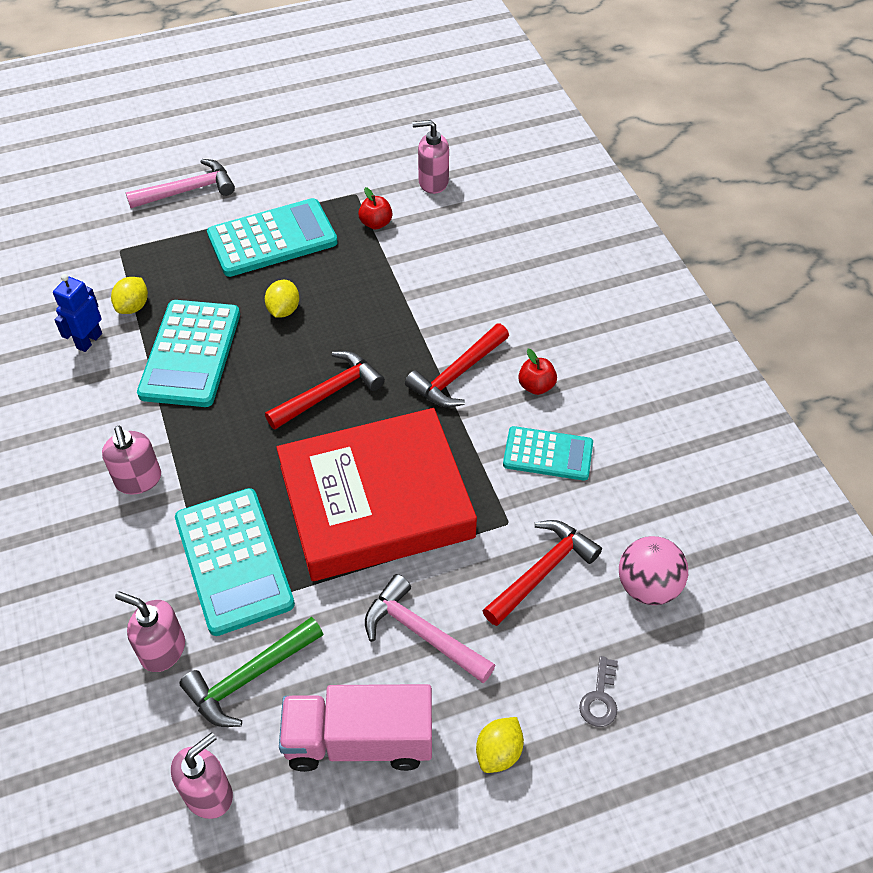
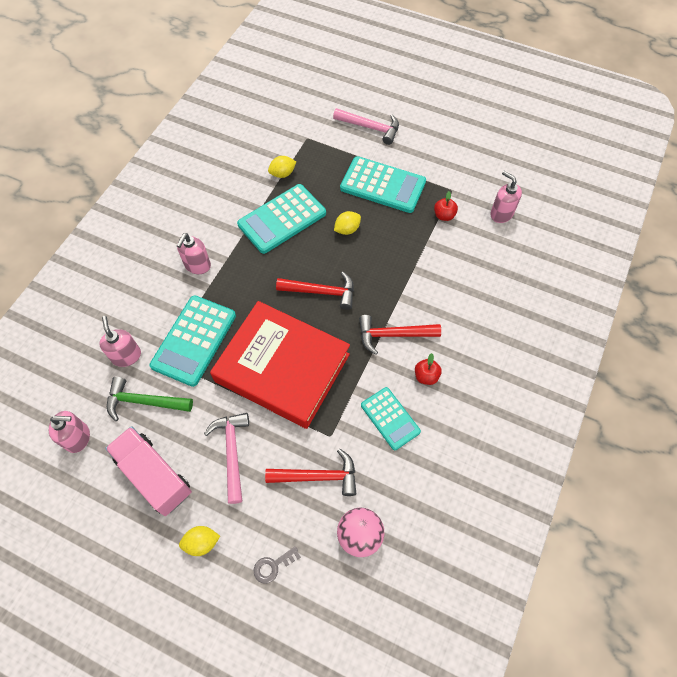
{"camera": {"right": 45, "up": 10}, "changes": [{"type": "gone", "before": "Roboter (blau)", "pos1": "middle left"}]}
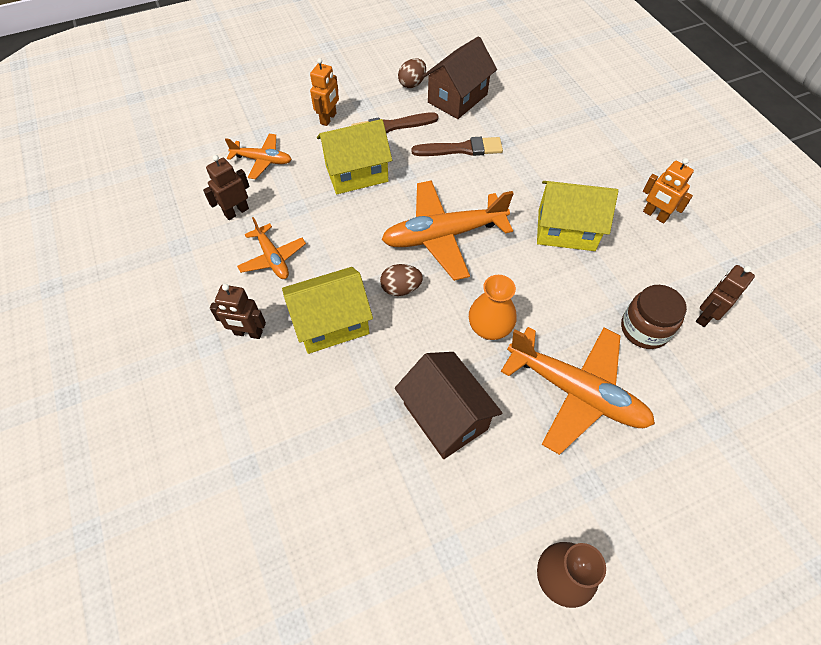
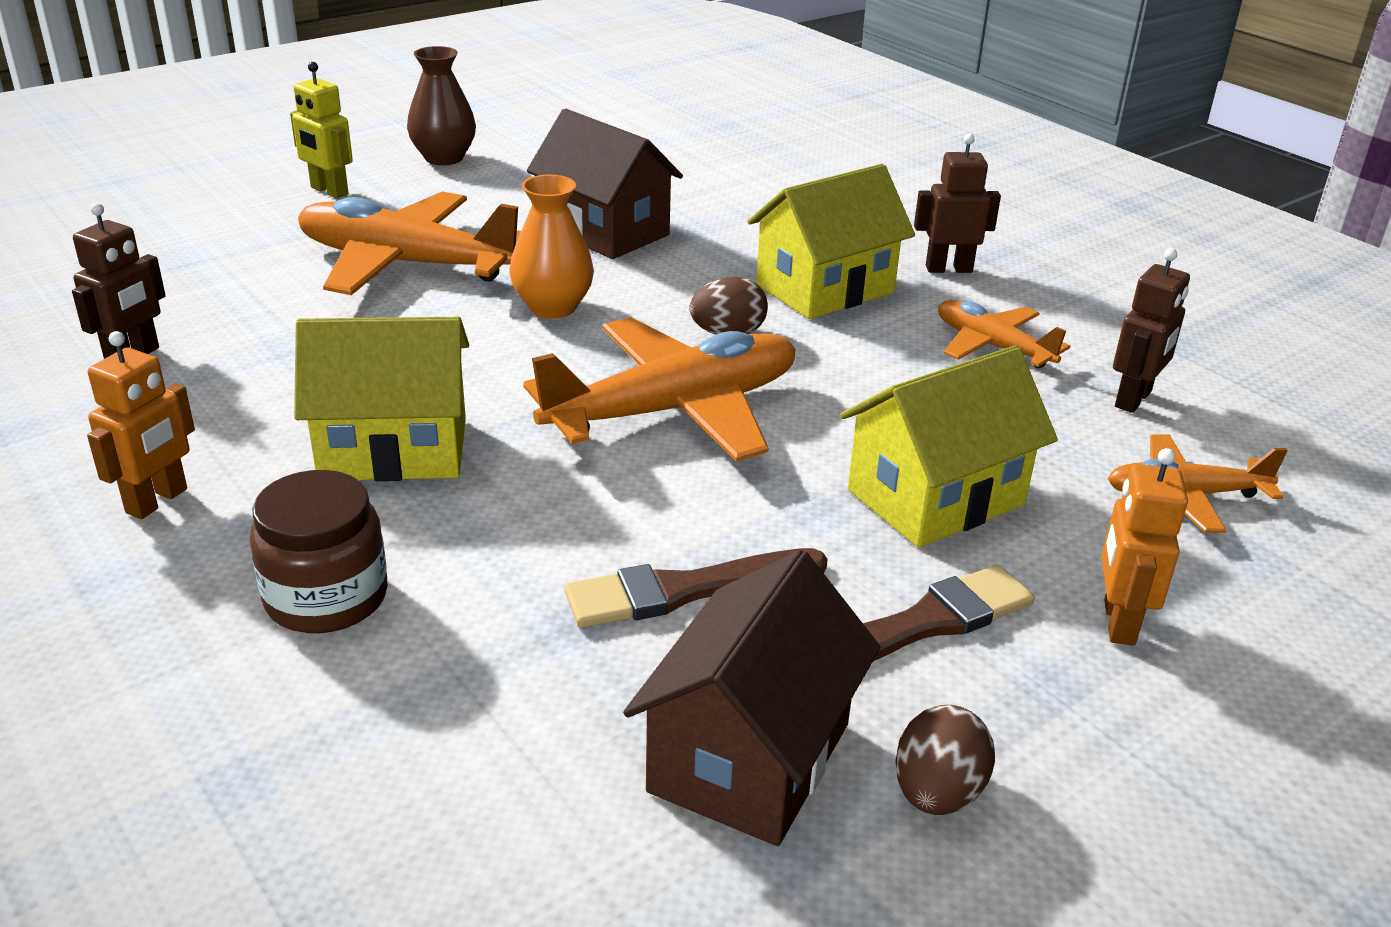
{"camera": {"right": 165, "up": -25}, "changes": [{"type": "shifted", "before": "Einmachglas (braun)", "pos1": "middle right", "pos2": "middle left"}, {"type": "rotated", "before": "Roboter (orange) (no. 2 from left in the first image)", "pos1": "top right", "pos2": "middle left", "turn": 90}, {"type": "new", "after": "Roboter (gelb)", "pos2": "top left"}]}
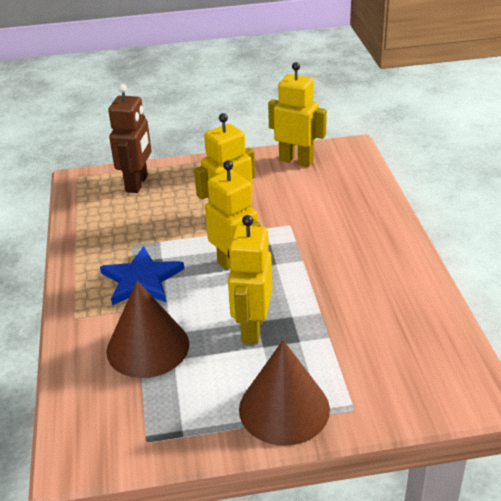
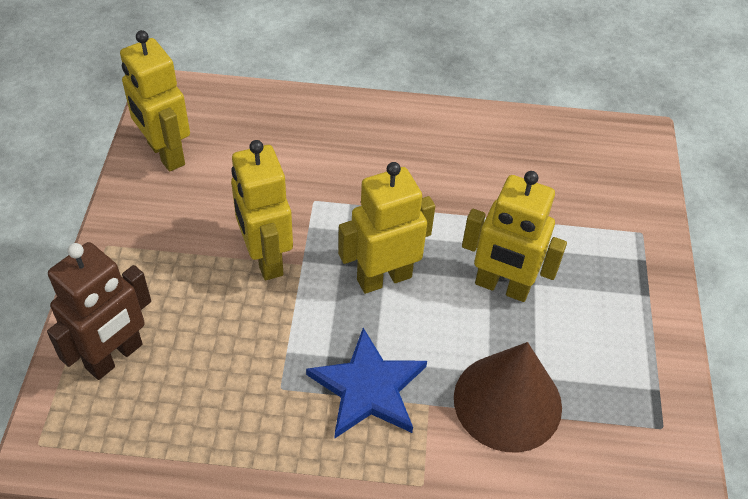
{"camera": {"right": -80, "up": 15}, "changes": [{"type": "rotated", "before": "Roboter (braun)", "pos1": "top left", "pos2": "middle left", "turn": 105}, {"type": "gone", "before": "Kegel (braun) (no. 2 from left)", "pos1": "bottom centre"}, {"type": "rotated", "before": "Roboter (gelb) (no. 4 from left in the first image)", "pos1": "top centre", "pos2": "top left", "turn": -75}]}
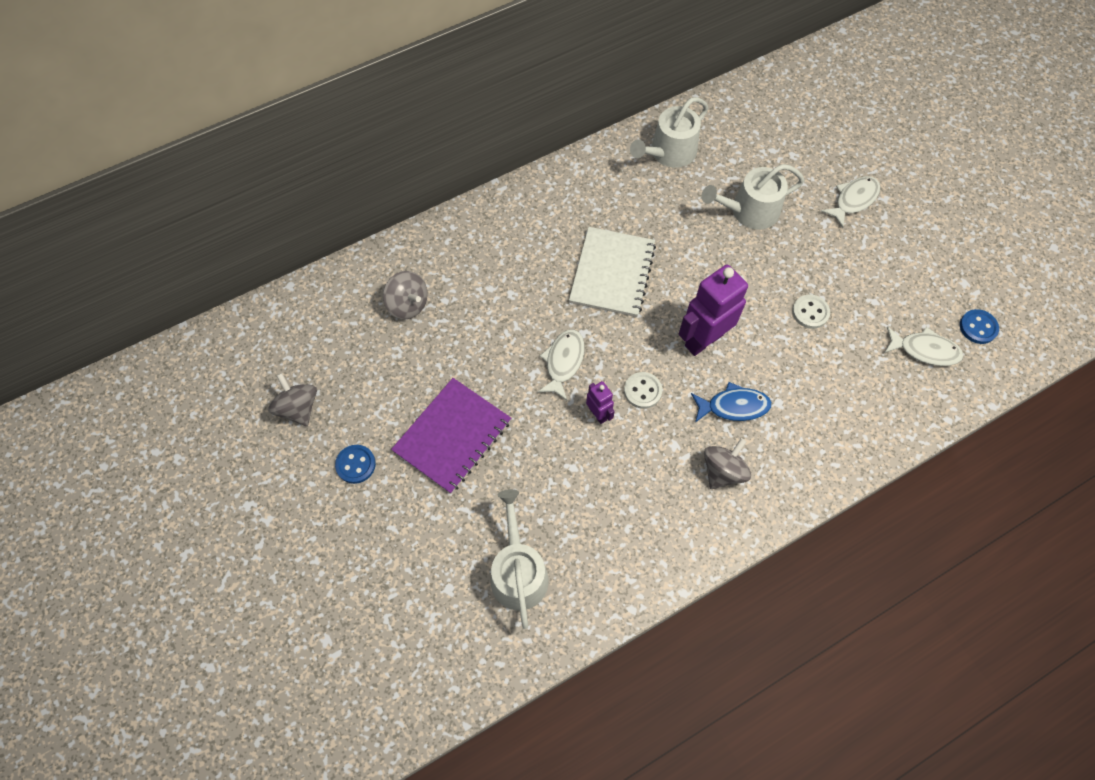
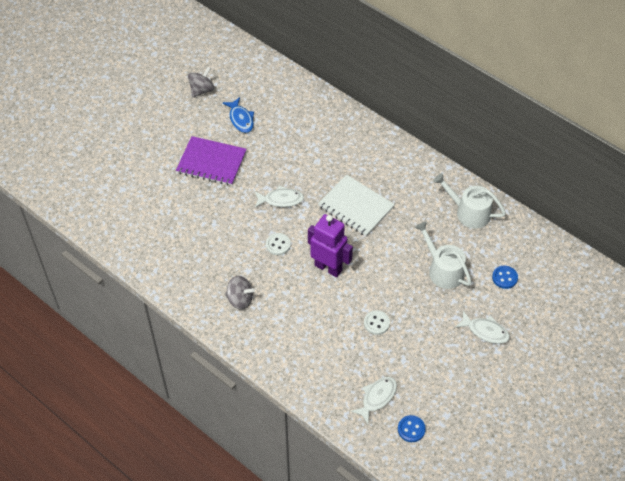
{"camera": {"right": 70, "up": -10}, "changes": [{"type": "shifted", "before": "Knopf (blau) (no. 1 from left in the first image)", "after": "Knopf (blau) (no. 2 from left)", "pos1": "middle left", "pos2": "middle right"}, {"type": "gone", "before": "Kreisel (grau) (no. 2 from left)", "pos1": "centre"}, {"type": "gone", "before": "Gießkanne (weiß) (no. 1 from left)", "pos1": "bottom centre"}, {"type": "rotated", "before": "Notizbuch (weiß)", "pos1": "centre", "pos2": "centre", "turn": 45}, {"type": "gone", "before": "Roboter (lila) (no. 1 from left)", "pos1": "centre"}, {"type": "shifted", "before": "Fisch (blau)", "pos1": "middle right", "pos2": "top centre"}, {"type": "rotated", "before": "Fisch (weiß) (no. 3 from left in the first image)", "pos1": "middle right", "pos2": "bottom centre", "turn": -135}]}
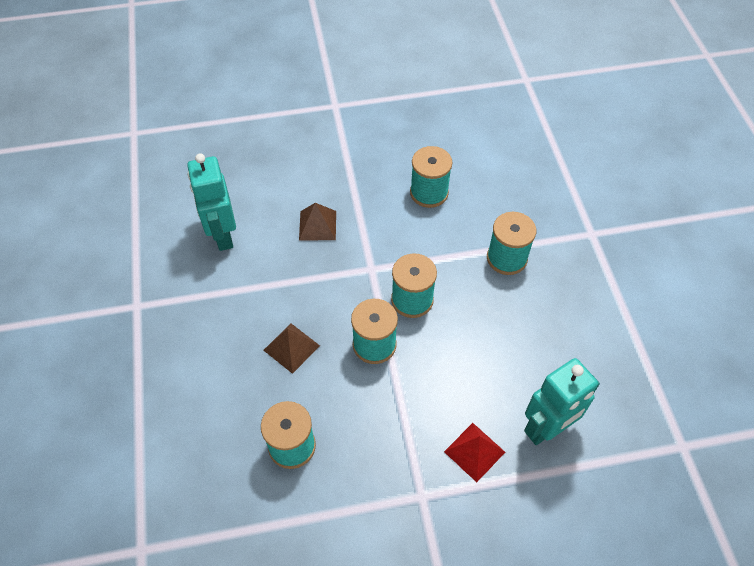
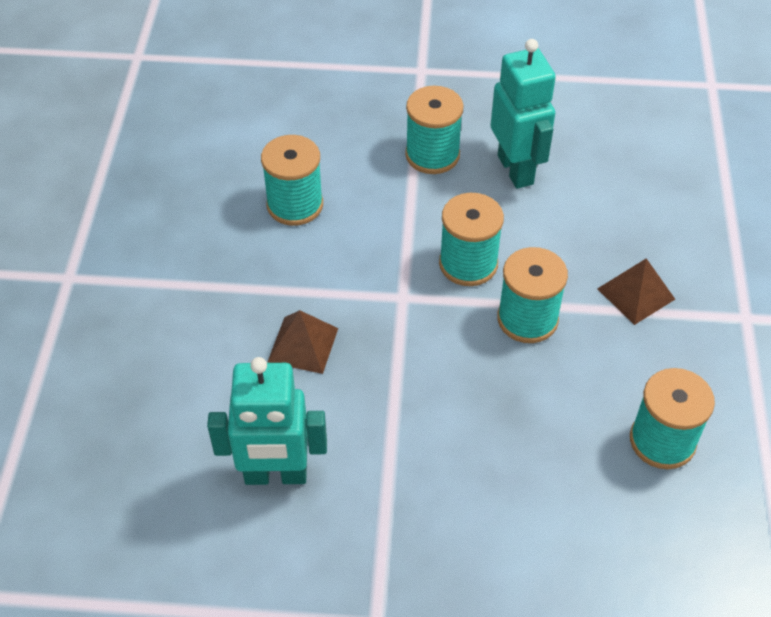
{"camera": {"right": -75, "up": -5}, "changes": [{"type": "shifted", "before": "Pyramide (braun) (no. 1 from left in the first image)", "after": "Pyramide (braun) (no. 2 from left)", "pos1": "centre", "pos2": "middle right"}, {"type": "gone", "before": "Pyramide (rot)", "pos1": "bottom centre"}, {"type": "shifted", "before": "Roboter (türkis) (no. 2 from left)", "pos1": "bottom right", "pos2": "top right"}]}
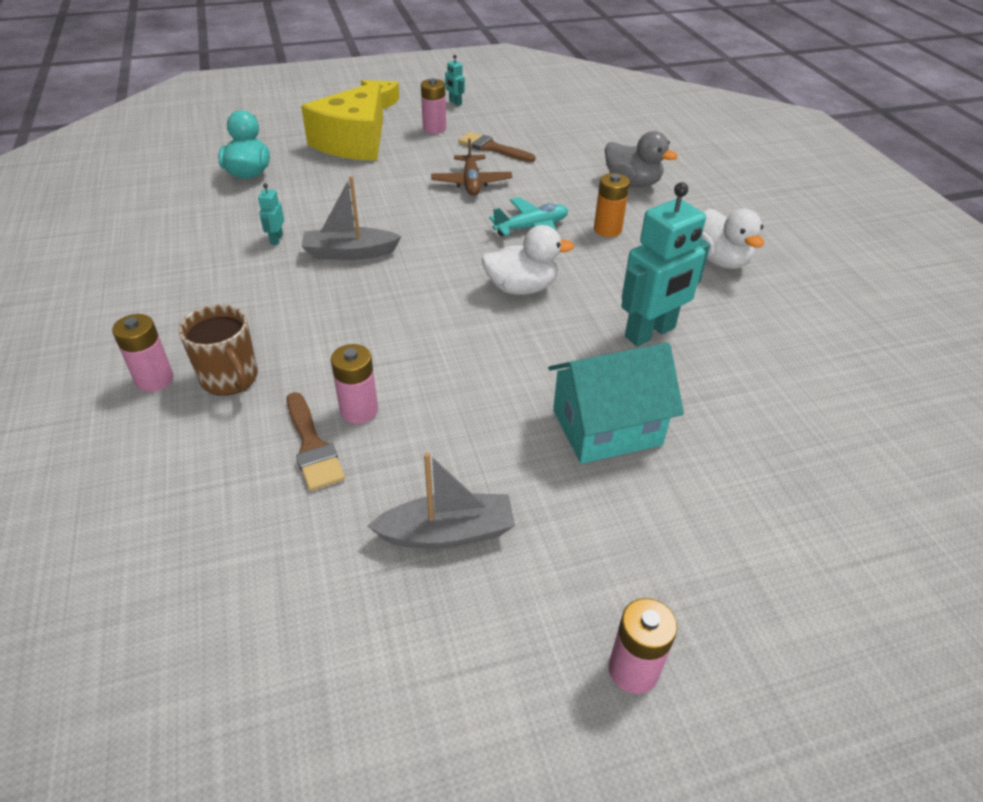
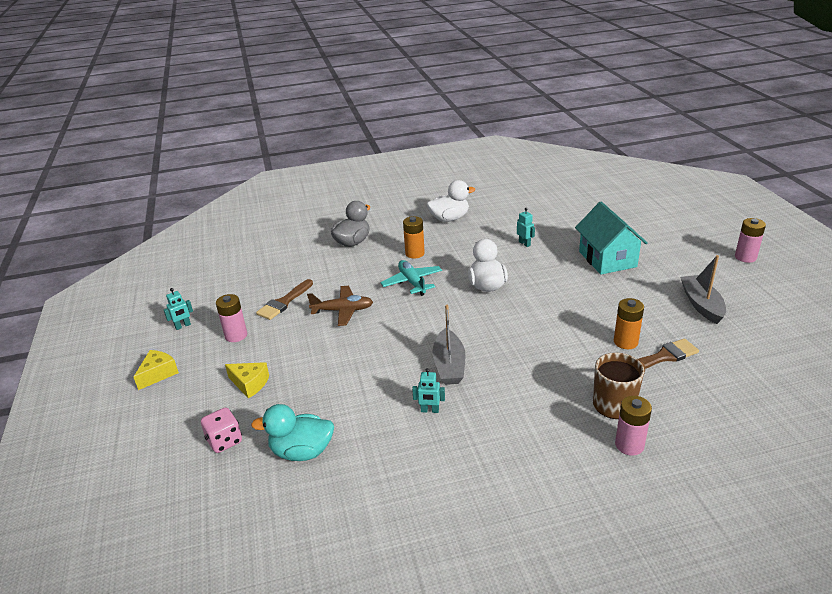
{"camera": {"right": -85, "up": -10}, "changes": [{"type": "scaled", "before": "Käse (gelb) (no. 1 from left in the first image)", "pos1": "top centre", "pos2": "middle left", "scale": 0.45}, {"type": "repainted", "before": "Batterie (rosa) (no. 2 from left)", "after": "Batterie (orange) (no. 2 from left)", "pos1": "centre", "pos2": "middle right"}, {"type": "scaled", "before": "Roboter (türkis) (no. 3 from left)", "pos1": "top right", "pos2": "centre", "scale": 0.43}, {"type": "new", "after": "Spielwürfel (rosa)", "pos2": "bottom left"}]}
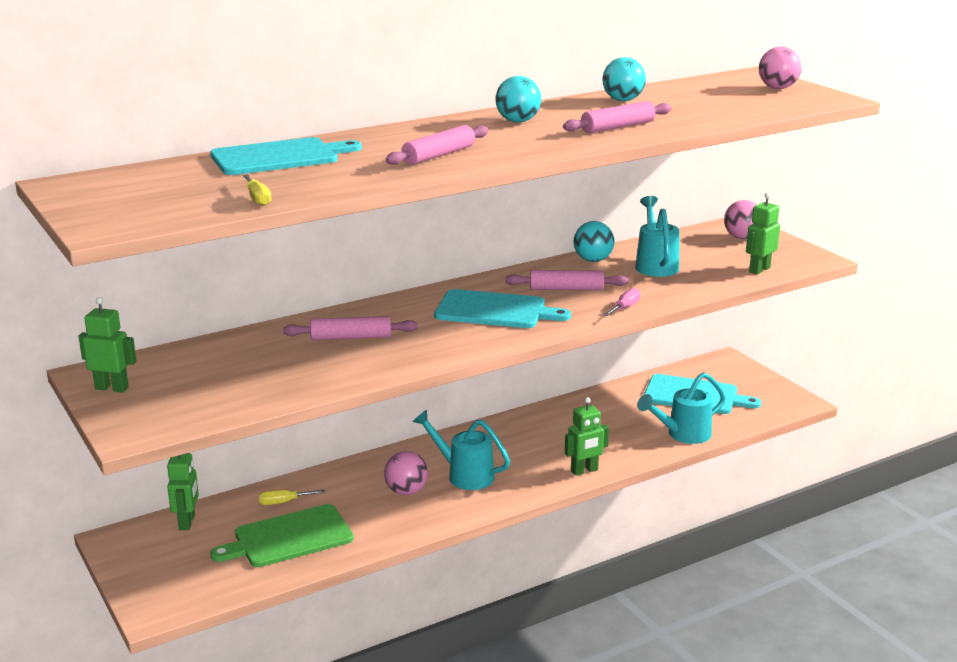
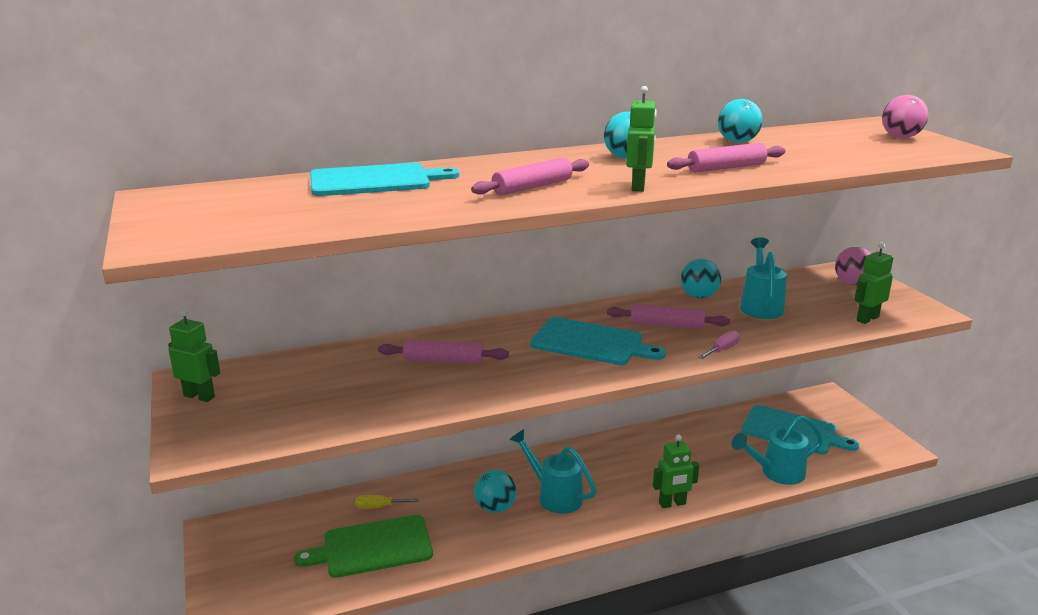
{"camera": {"right": 10, "up": 0}, "changes": [{"type": "shifted", "before": "Roboter (grün) (no. 2 from left)", "pos1": "bottom left", "pos2": "top centre"}, {"type": "gone", "before": "Schraubenzieher (gelb) (no. 1 from left)", "pos1": "top left"}, {"type": "repainted", "before": "Ball (rosa) (no. 1 from left)", "after": "Ball (türkis) (no. 1 from left)", "pos1": "bottom centre", "pos2": "bottom centre"}]}
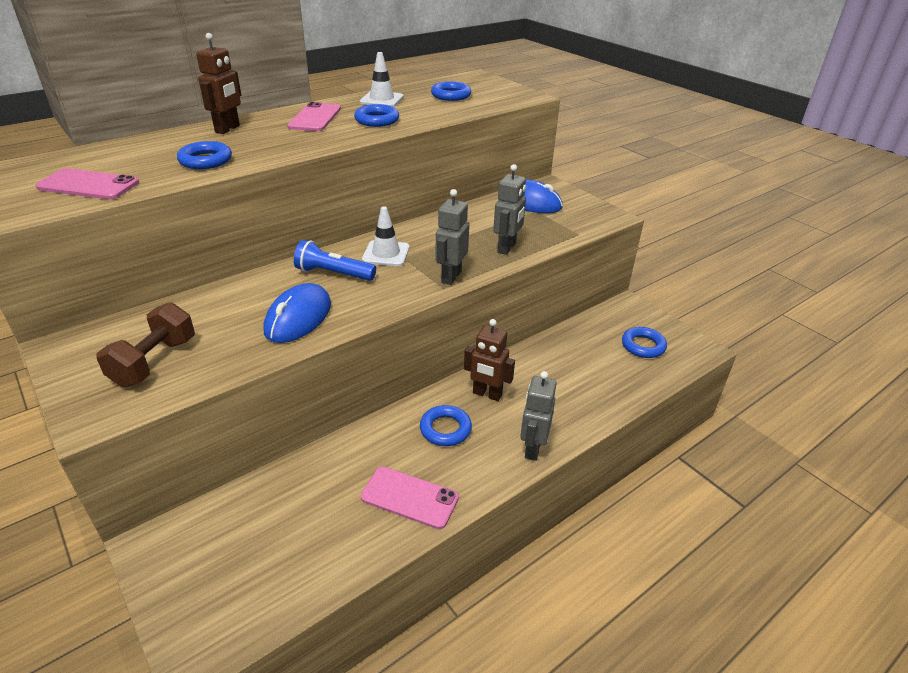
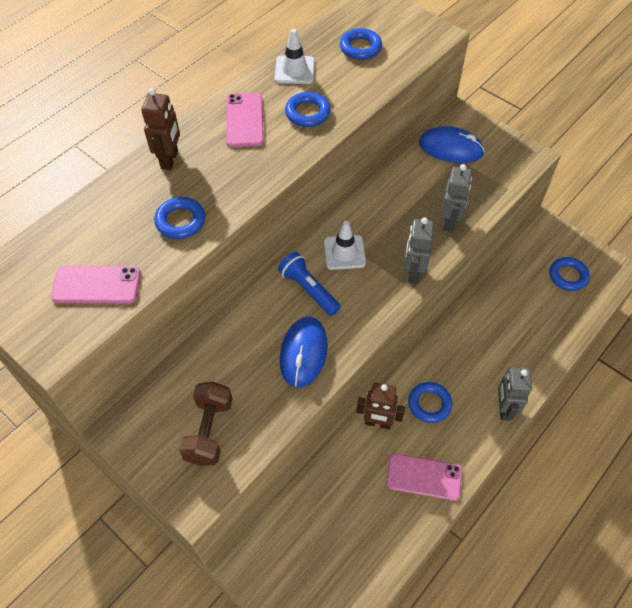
{"camera": {"right": -10, "up": 20}, "changes": [{"type": "rotated", "before": "Taschenlampe (blau)", "pos1": "centre", "pos2": "centre", "turn": 45}, {"type": "shifted", "before": "Roboter (braun) (no. 2 from left)", "pos1": "centre", "pos2": "bottom centre"}]}
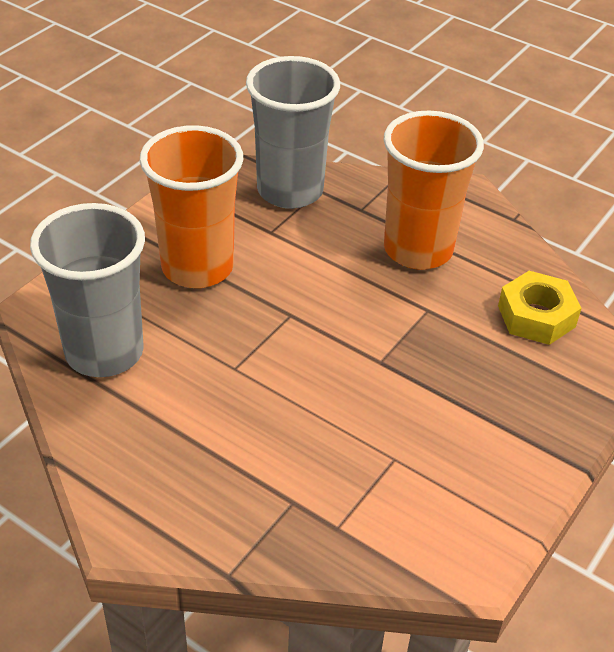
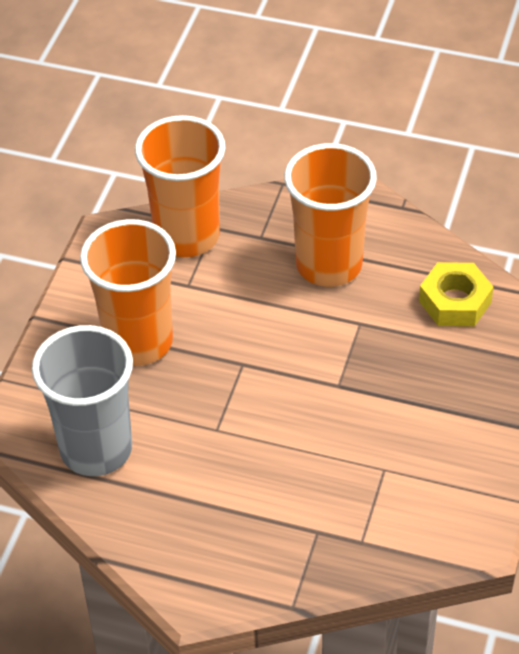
{"camera": {"right": -15, "up": 5}, "changes": [{"type": "repainted", "before": "Becher (grau) (no. 2 from left)", "after": "Becher (orange) (no. 2 from left)", "pos1": "top centre", "pos2": "top centre"}]}
